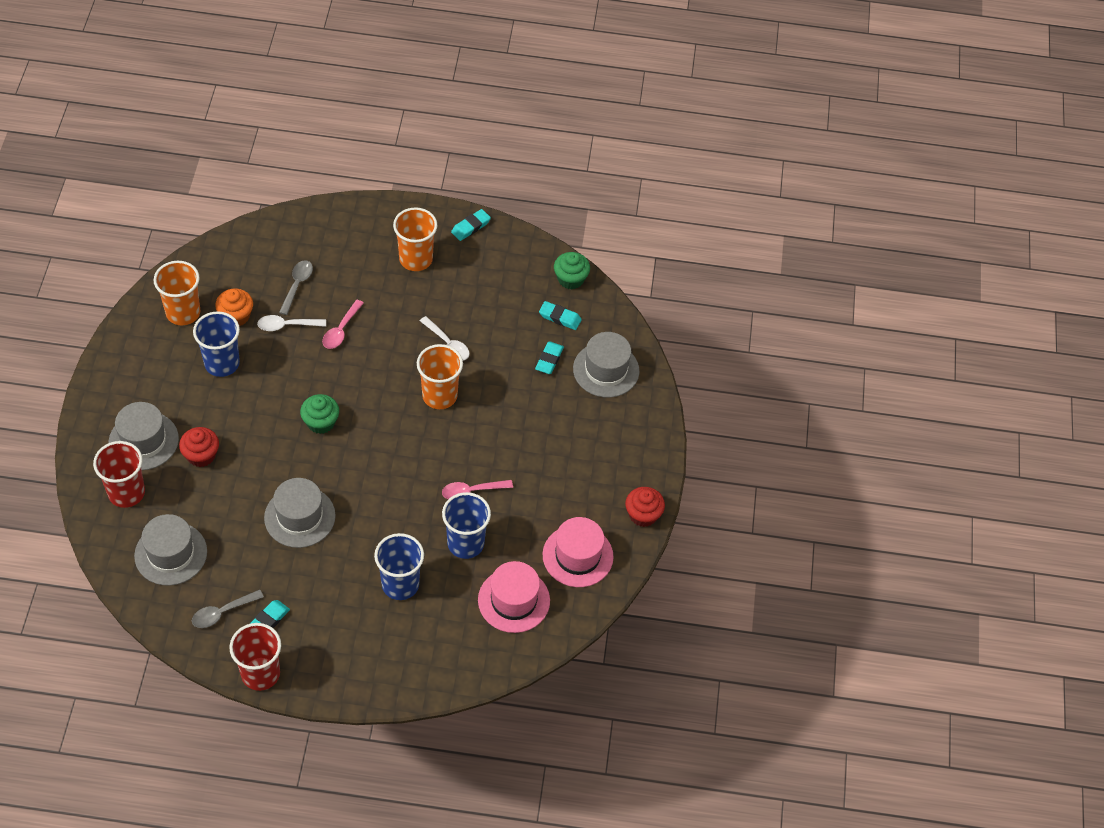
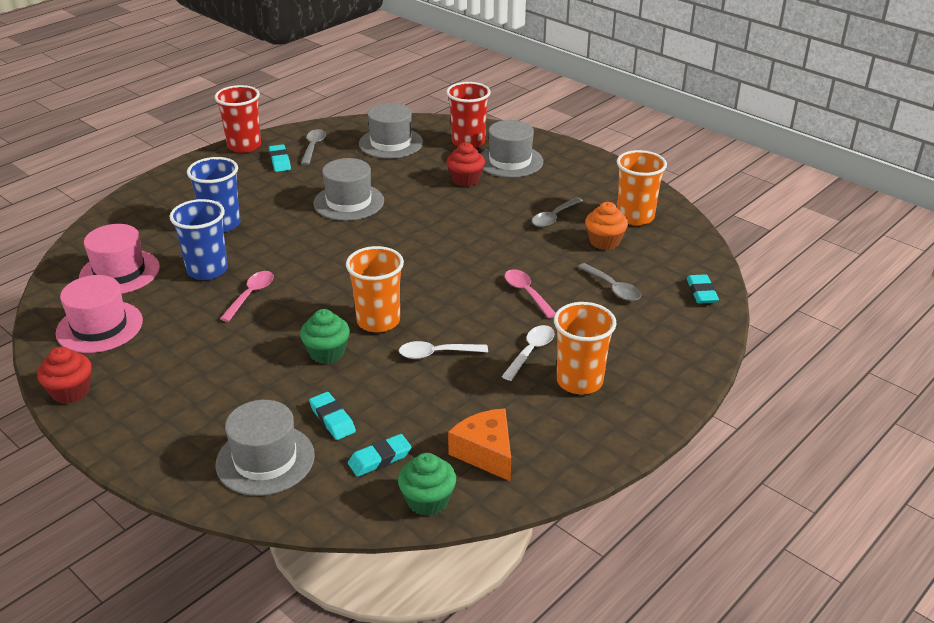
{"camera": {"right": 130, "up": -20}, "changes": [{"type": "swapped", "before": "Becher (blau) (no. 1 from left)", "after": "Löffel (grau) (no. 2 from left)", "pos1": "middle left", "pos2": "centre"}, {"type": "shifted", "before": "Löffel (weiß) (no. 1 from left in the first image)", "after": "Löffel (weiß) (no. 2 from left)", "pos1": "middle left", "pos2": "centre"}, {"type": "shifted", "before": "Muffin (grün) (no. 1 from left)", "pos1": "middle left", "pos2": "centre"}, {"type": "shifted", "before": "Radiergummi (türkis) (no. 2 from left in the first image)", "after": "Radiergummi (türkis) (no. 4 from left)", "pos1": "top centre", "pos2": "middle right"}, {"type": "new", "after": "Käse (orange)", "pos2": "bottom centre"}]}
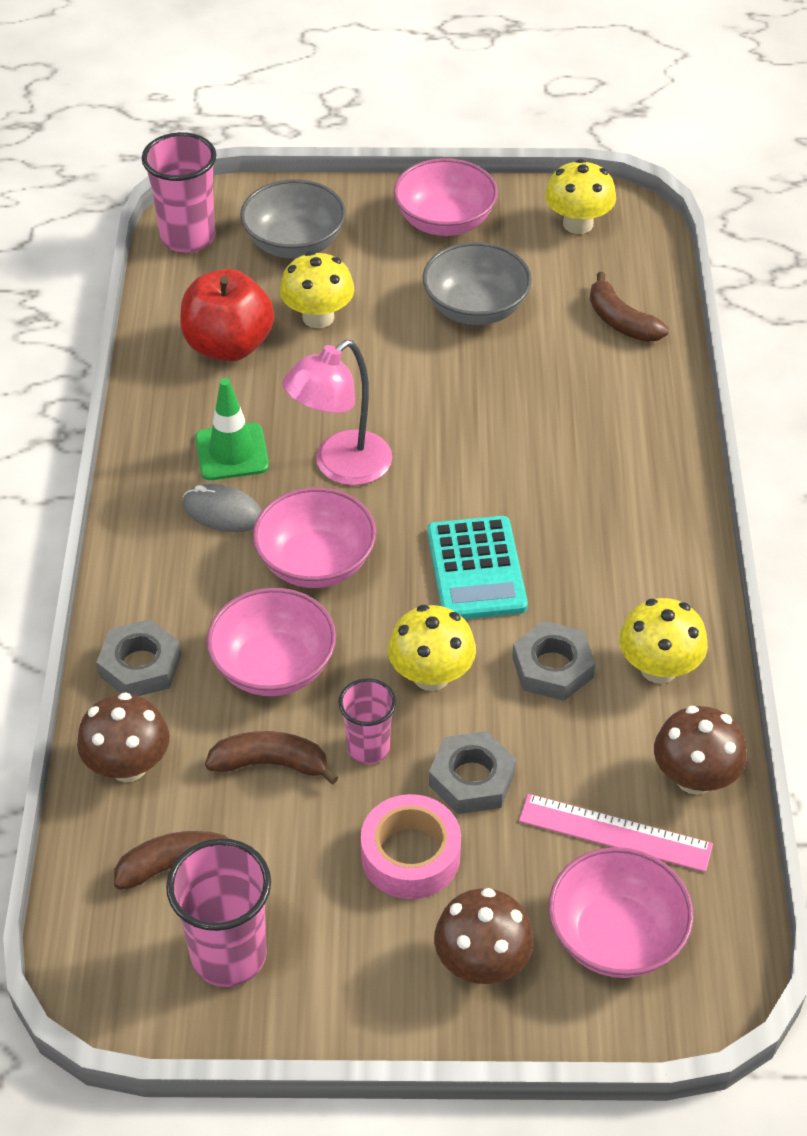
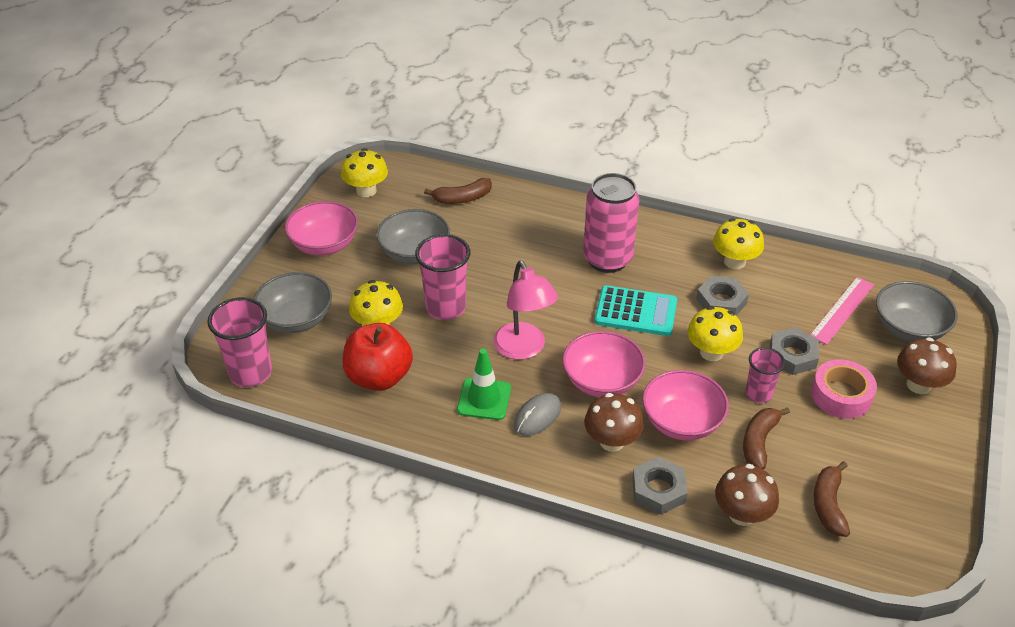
{"camera": {"right": -70, "up": -5}, "changes": [{"type": "shifted", "before": "Becher (rosa) (no. 2 from left)", "pos1": "bottom left", "pos2": "centre"}, {"type": "repainted", "before": "Schüssel (rosa) (no. 4 from left)", "after": "Schüssel (grau) (no. 3 from left)", "pos1": "bottom right", "pos2": "middle right"}, {"type": "shifted", "before": "Pilz (braun) (no. 3 from left in the first image)", "after": "Pilz (braun) (no. 1 from left)", "pos1": "middle right", "pos2": "bottom centre"}, {"type": "new", "after": "Dose (rosa)", "pos2": "centre"}]}
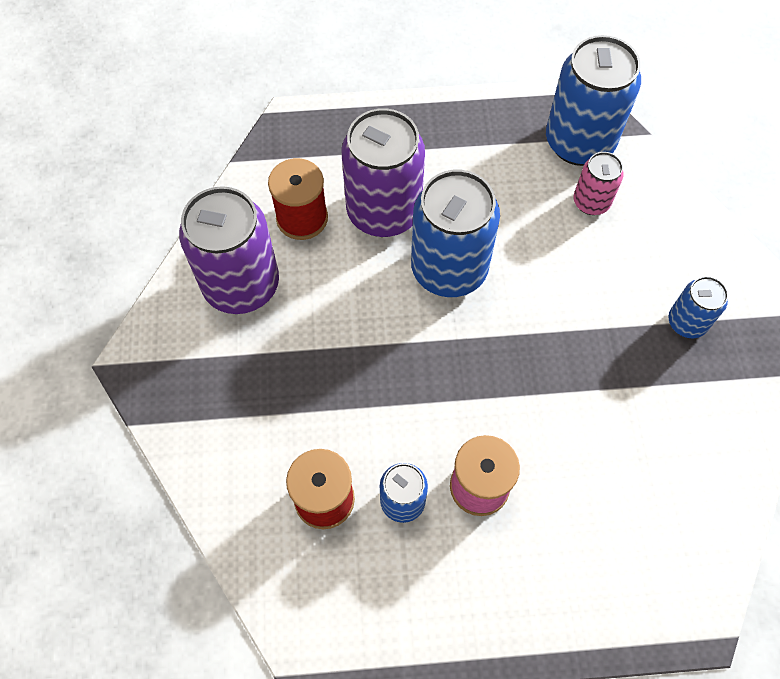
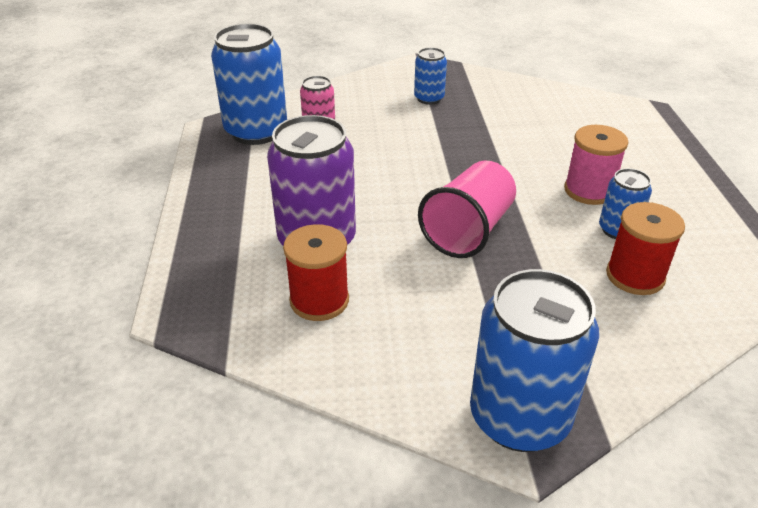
{"camera": {"right": -90, "up": -25}, "changes": [{"type": "gone", "before": "Dose (lila) (no. 1 from left)", "pos1": "middle left"}, {"type": "shifted", "before": "Dose (blau) (no. 2 from left in the first image)", "after": "Dose (blau) (no. 3 from left)", "pos1": "centre", "pos2": "bottom right"}, {"type": "new", "after": "Becher (rosa)", "pos2": "centre"}]}
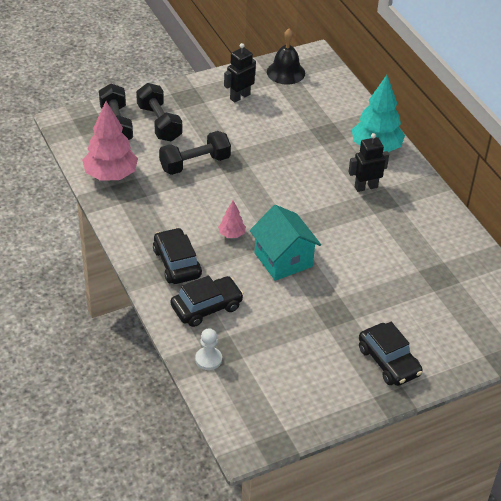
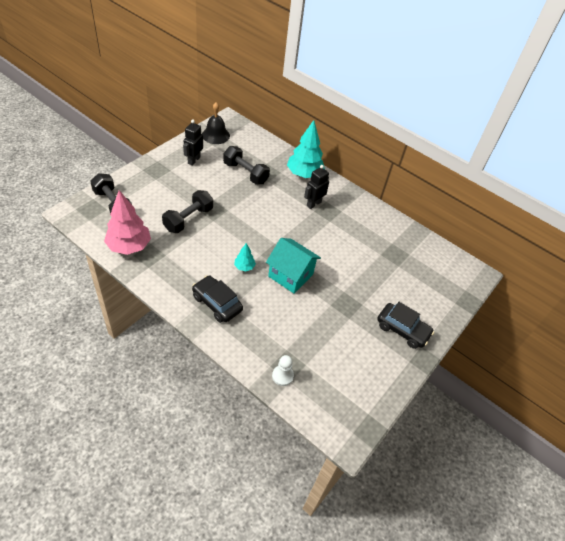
{"camera": {"right": -30, "up": 5}, "changes": [{"type": "shifted", "before": "Hantel (schwarz) (no. 2 from left in the first image)", "after": "Hantel (schwarz) (no. 3 from left)", "pos1": "top left", "pos2": "top centre"}, {"type": "gone", "before": "Auto (schwarz) (no. 2 from left)", "pos1": "centre"}, {"type": "repainted", "before": "Baum (rosa) (no. 2 from left)", "after": "Baum (türkis) (no. 1 from left)", "pos1": "centre", "pos2": "centre"}]}
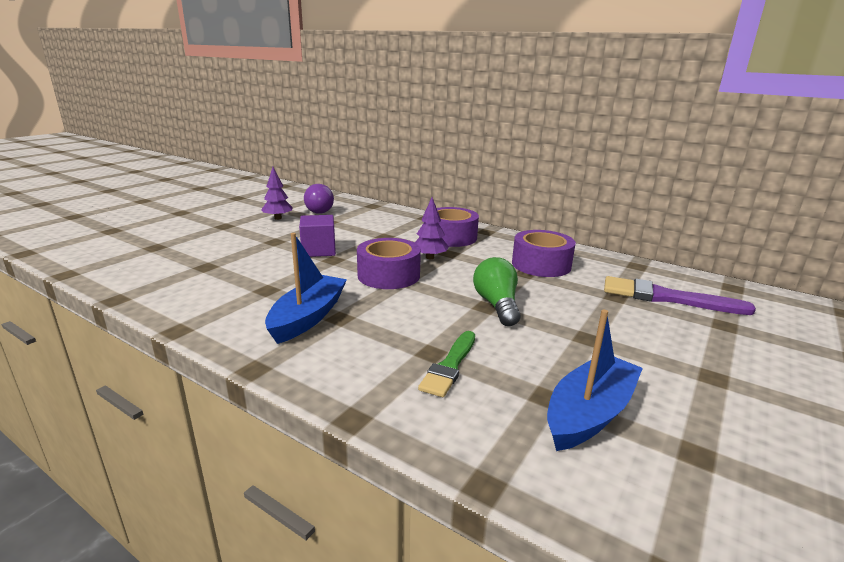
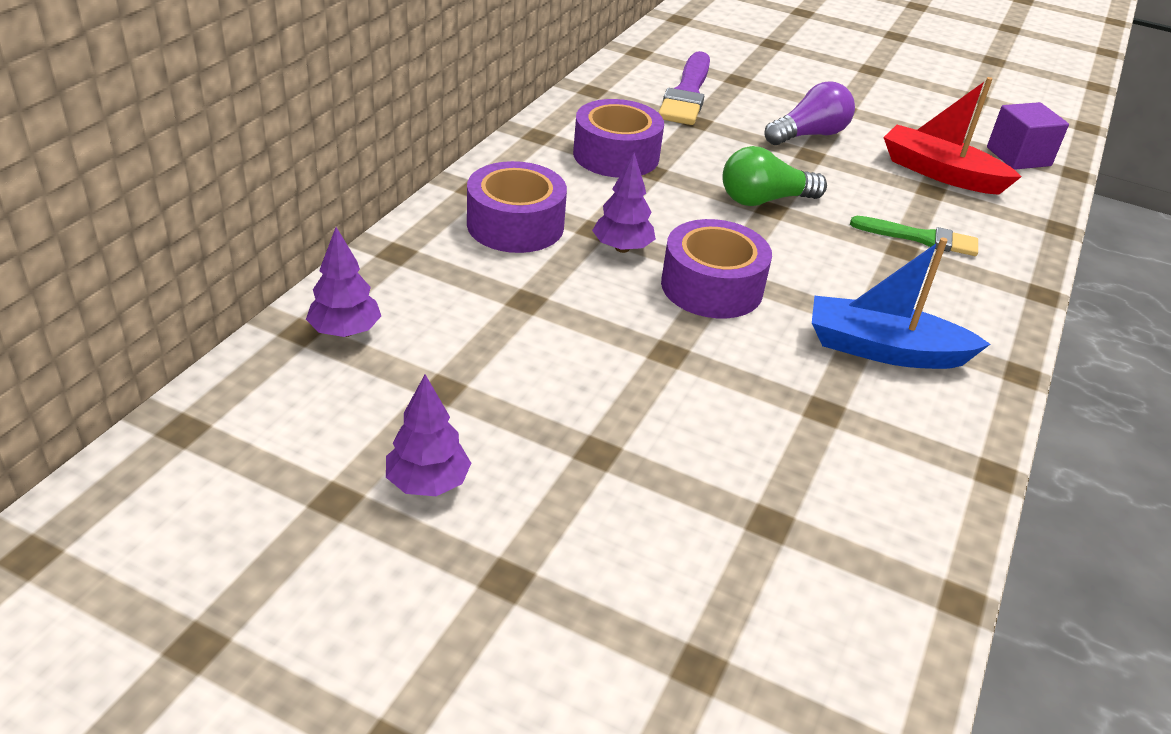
{"camera": {"right": -100, "up": 15}, "changes": [{"type": "shifted", "before": "Kubus (lila)", "pos1": "centre", "pos2": "top right"}, {"type": "shifted", "before": "Glühbirne (lila)", "pos1": "centre", "pos2": "top right"}, {"type": "repainted", "before": "Boot (blau) (no. 2 from left)", "after": "Boot (rot)", "pos1": "bottom right", "pos2": "top right"}, {"type": "new", "after": "Baum (lila) (no. 1 from left)", "pos2": "middle left"}]}
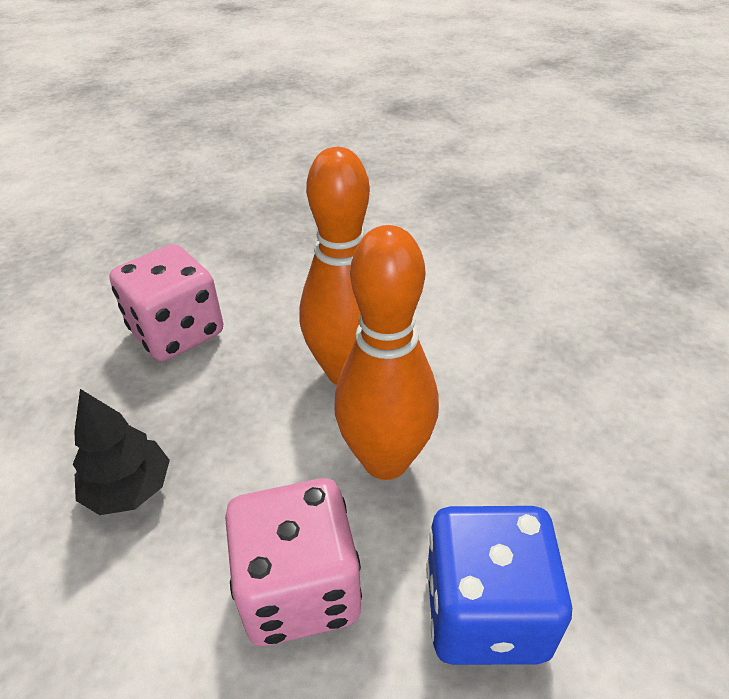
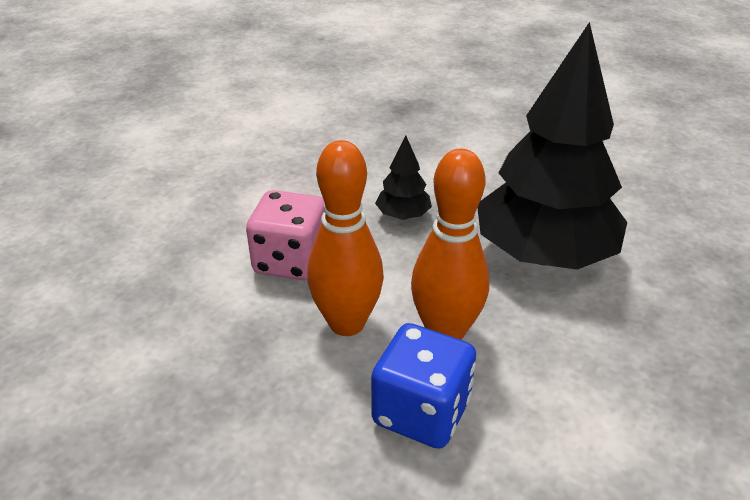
{"camera": {"right": 115, "up": -5}, "changes": [{"type": "swapped", "before": "Spielwürfel (rosa) (no. 1 from left)", "after": "Baum (schwarz) (no. 2 from left)", "pos1": "middle left", "pos2": "top right"}, {"type": "shifted", "before": "Spielwürfel (blau)", "pos1": "bottom right", "pos2": "bottom centre"}]}
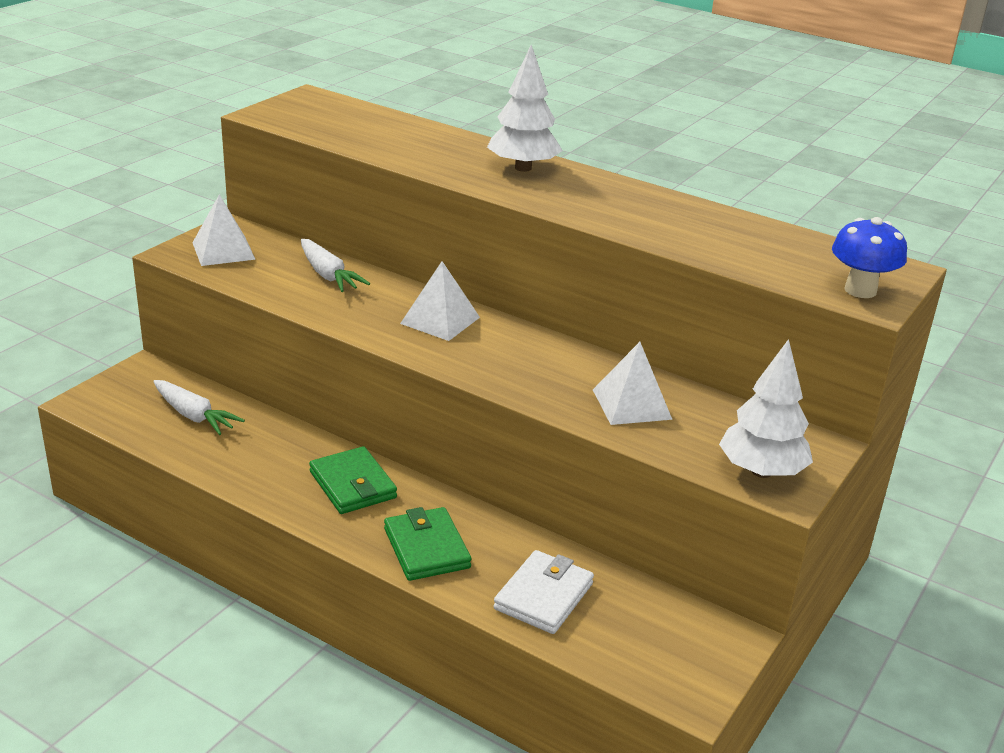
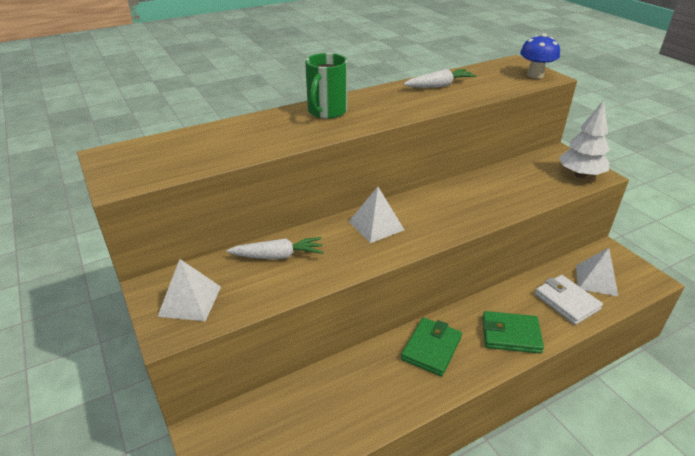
{"camera": {"right": -60, "up": 5}, "changes": [{"type": "shifted", "before": "Karotte (weiß) (no. 1 from left in the first image)", "after": "Karotte (weiß) (no. 2 from left)", "pos1": "middle left", "pos2": "top centre"}, {"type": "rotated", "before": "Geldbörse (grün) (no. 1 from left)", "pos1": "centre", "pos2": "bottom centre", "turn": -60}, {"type": "swapped", "before": "Baum (weiß) (no. 1 from left)", "after": "Tasse (grün)", "pos1": "top centre", "pos2": "top centre"}, {"type": "shifted", "before": "Pyramide (weiß) (no. 3 from left)", "pos1": "centre", "pos2": "middle right"}]}
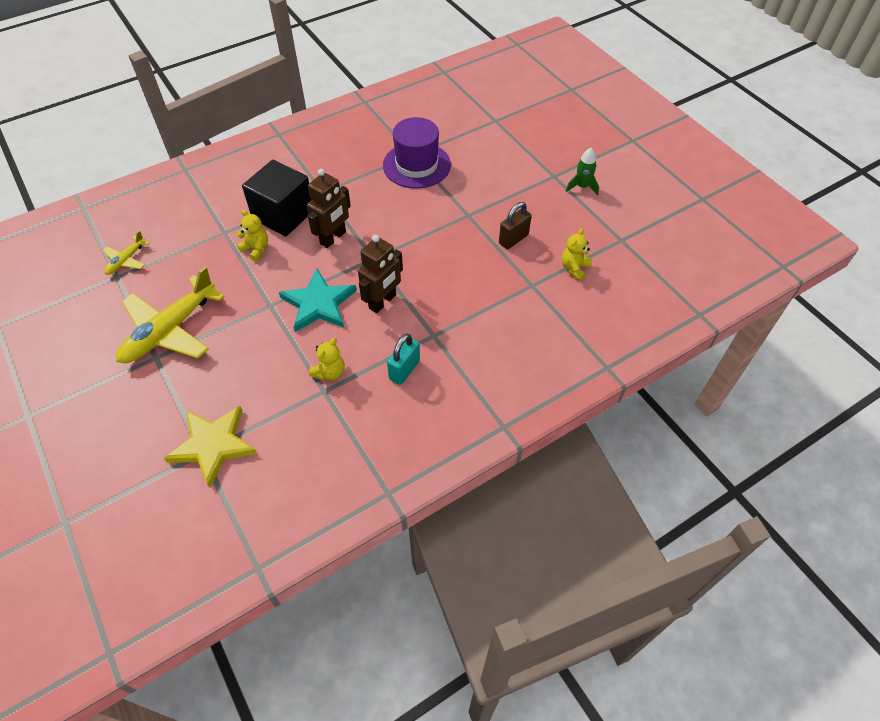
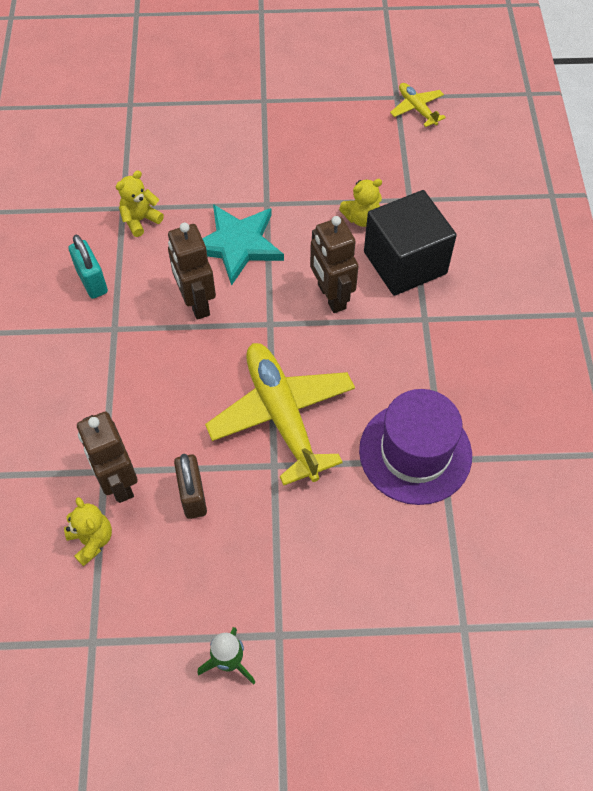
{"camera": {"right": 120, "up": 5}, "changes": [{"type": "shifted", "before": "Flugzeug (gelb) (no. 2 from left in the first image)", "after": "Flugzeug (gelb) (no. 1 from left)", "pos1": "middle left", "pos2": "centre"}, {"type": "gone", "before": "Stern (gelb)", "pos1": "middle left"}, {"type": "rotated", "before": "Teddybär (gelb) (no. 2 from left)", "pos1": "centre", "pos2": "top left", "turn": 75}, {"type": "new", "after": "Roboter (braun) (no. 1 from left)", "pos2": "middle left"}]}
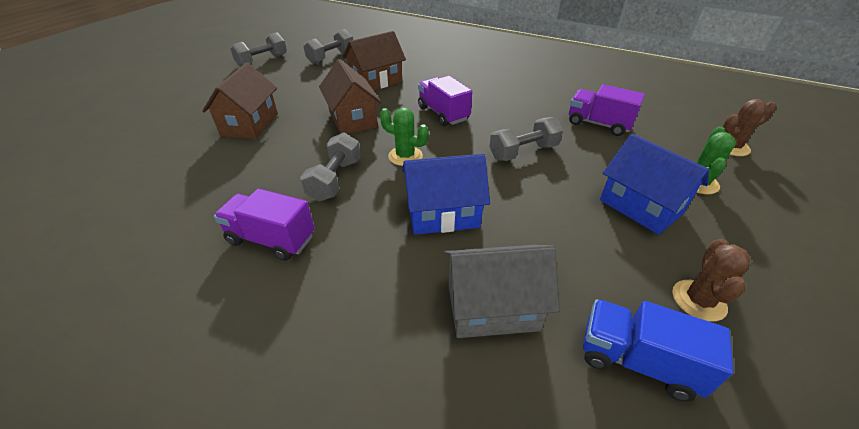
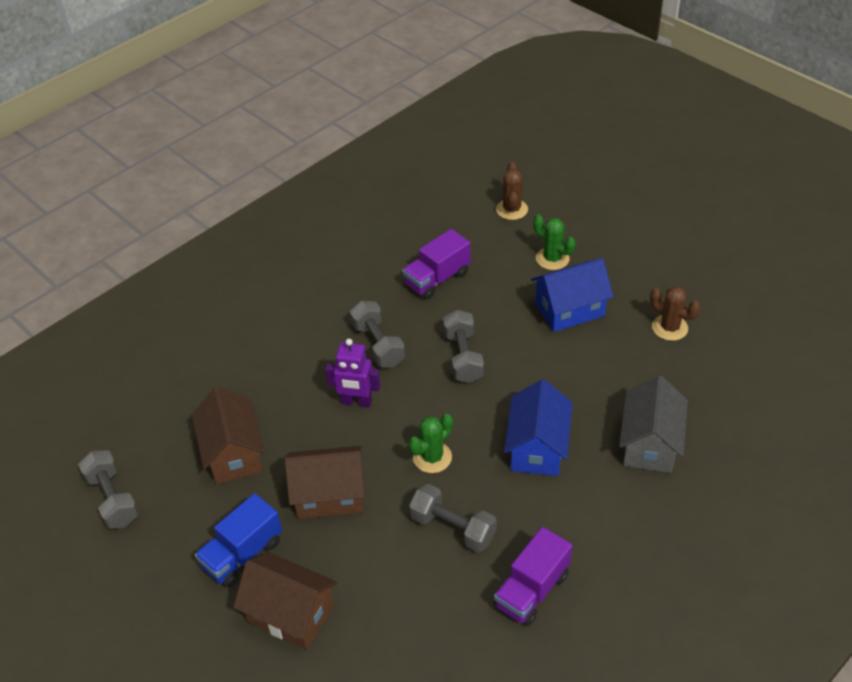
{"camera": {"right": -70, "up": 5}, "changes": [{"type": "shifted", "before": "Hantel (grau) (no. 1 from left in the first image)", "after": "Hantel (grau) (no. 2 from left)", "pos1": "top left", "pos2": "centre"}, {"type": "swapped", "before": "Lastwagen (lila) (no. 2 from left)", "after": "Roboter (lila)", "pos1": "top centre", "pos2": "centre"}, {"type": "shifted", "before": "Lastwagen (blau)", "pos1": "bottom right", "pos2": "bottom left"}]}
